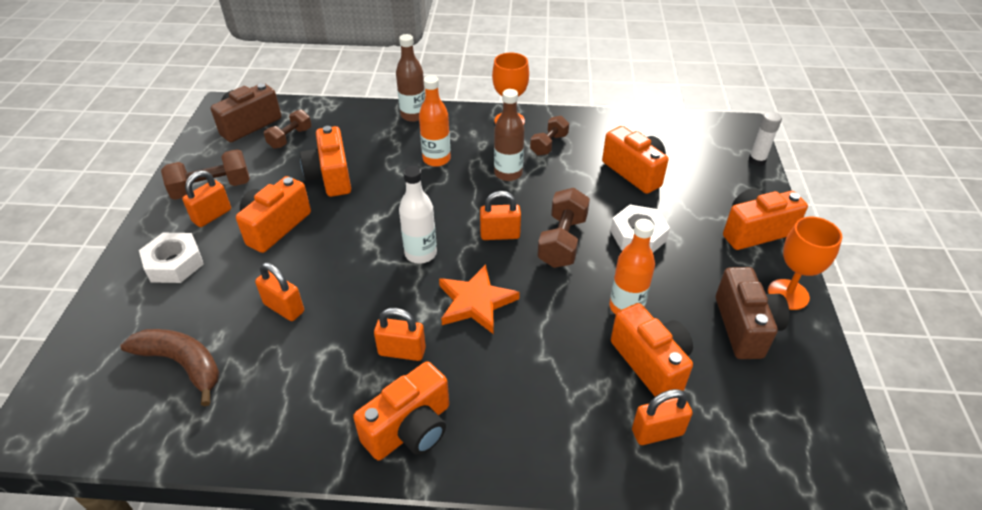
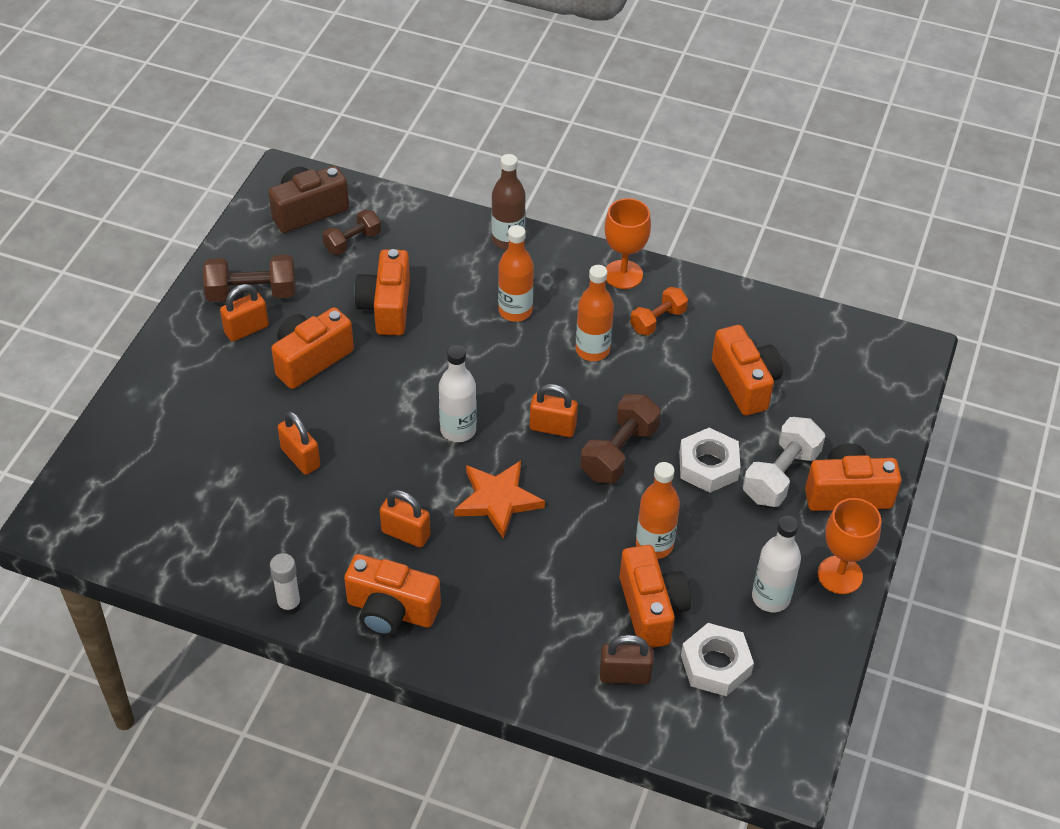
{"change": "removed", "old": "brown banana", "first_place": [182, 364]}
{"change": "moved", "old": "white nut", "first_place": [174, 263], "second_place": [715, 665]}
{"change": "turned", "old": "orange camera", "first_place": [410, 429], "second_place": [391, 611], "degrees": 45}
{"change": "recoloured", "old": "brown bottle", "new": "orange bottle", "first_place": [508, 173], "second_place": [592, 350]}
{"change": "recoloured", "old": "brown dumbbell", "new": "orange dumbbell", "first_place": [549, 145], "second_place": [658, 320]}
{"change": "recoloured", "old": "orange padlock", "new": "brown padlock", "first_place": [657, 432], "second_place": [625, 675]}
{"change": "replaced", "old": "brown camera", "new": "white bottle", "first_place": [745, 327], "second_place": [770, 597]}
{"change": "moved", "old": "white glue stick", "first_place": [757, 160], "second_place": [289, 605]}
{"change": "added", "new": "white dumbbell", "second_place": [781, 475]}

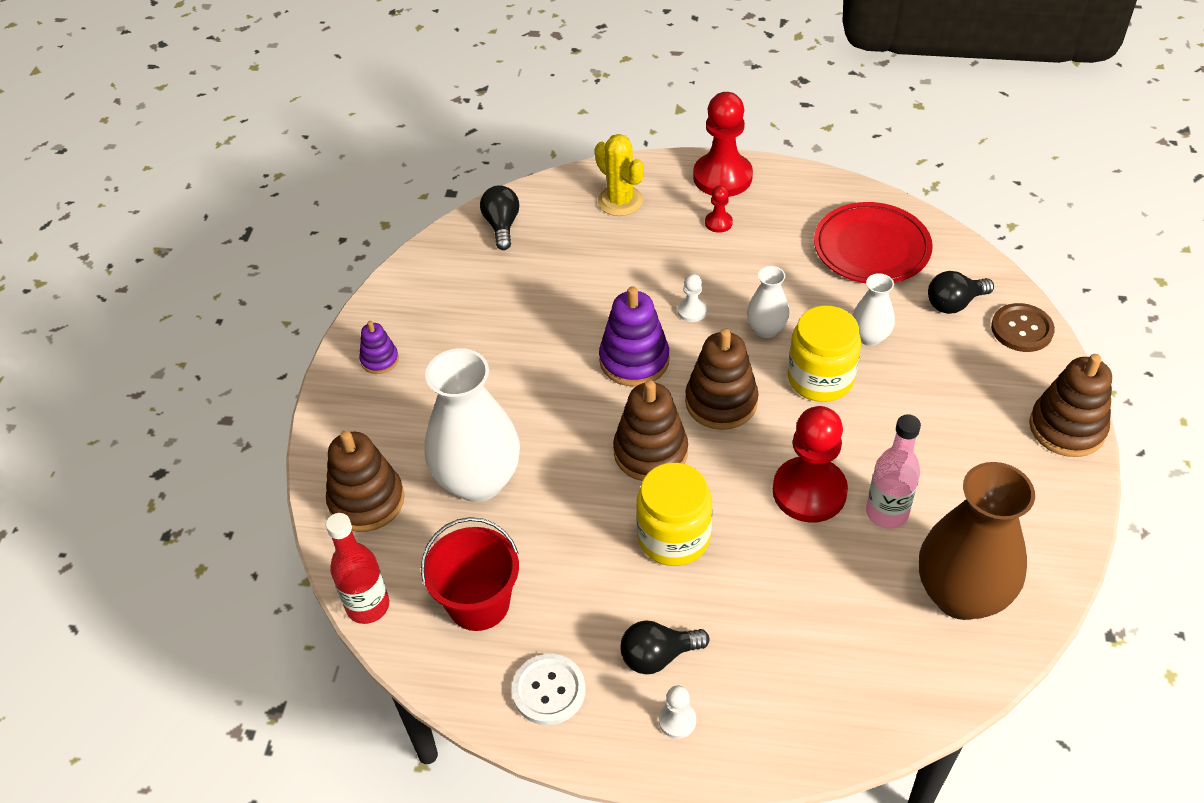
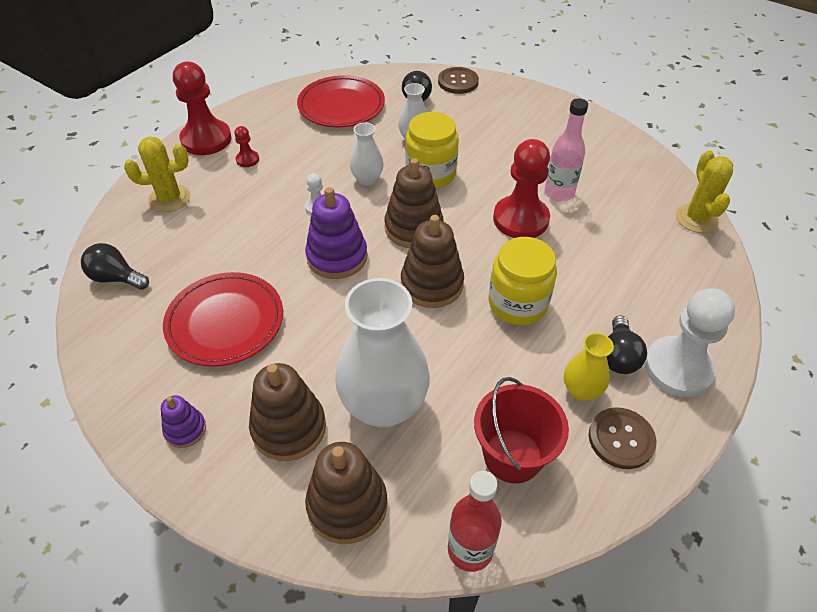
{"change": "recoloured", "old": "white button", "new": "brown button", "first_place": [549, 690], "second_place": [621, 439]}
{"change": "resized", "old": "white pawn", "first_place": [677, 720], "second_place": [678, 368], "factor": 2.21}
{"change": "removed", "old": "brown vase", "first_place": [960, 595]}
{"change": "moved", "old": "brown stacking toy", "first_place": [1067, 428], "second_place": [289, 428]}
{"change": "added", "new": "red plate", "second_place": [225, 322]}
{"change": "added", "new": "yellow vase", "second_place": [581, 390]}
{"change": "added", "new": "yellow cactus", "second_place": [696, 218]}

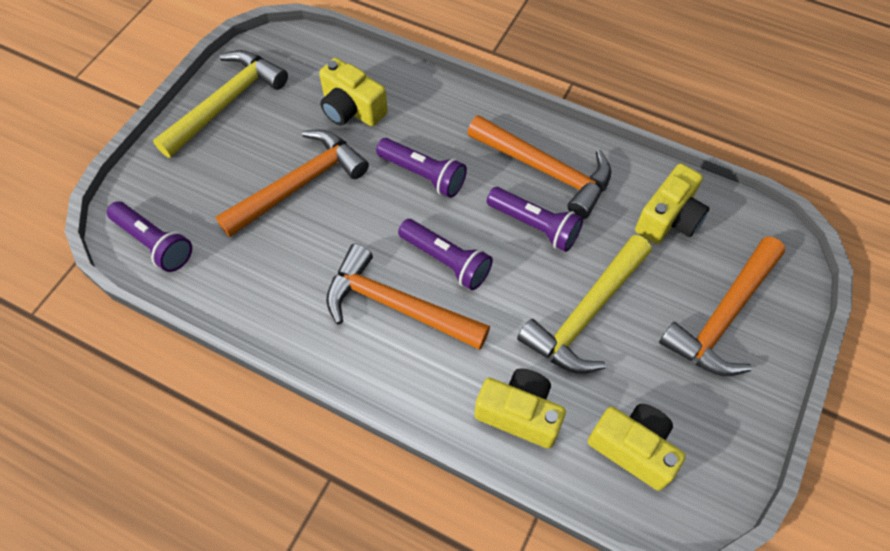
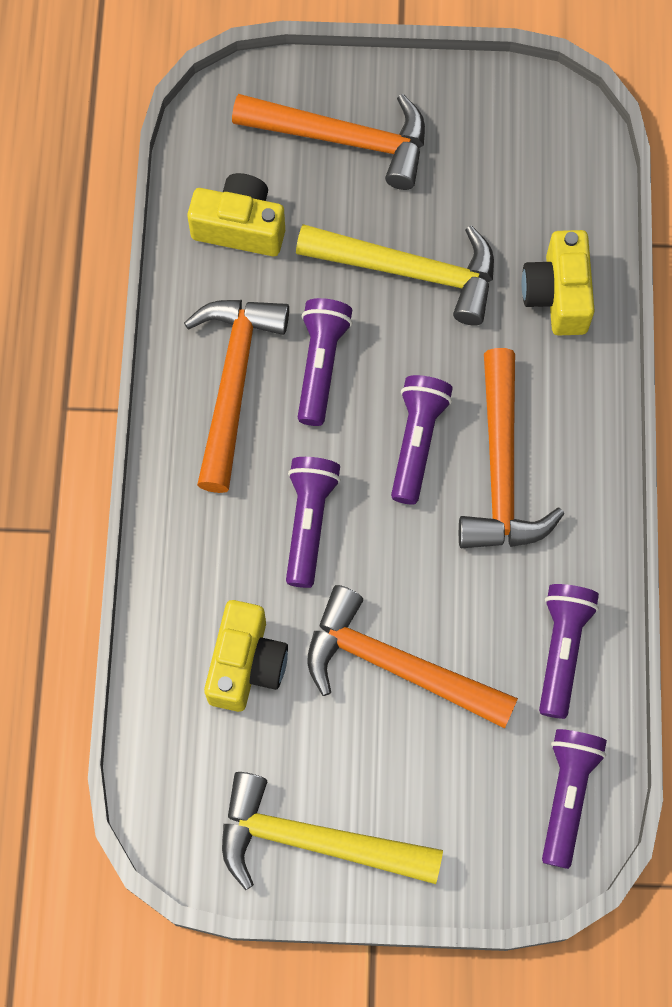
{"change": "removed", "old": "yellow camera", "first_place": [633, 449]}
{"change": "added", "new": "purple flashlight", "second_place": [562, 650]}

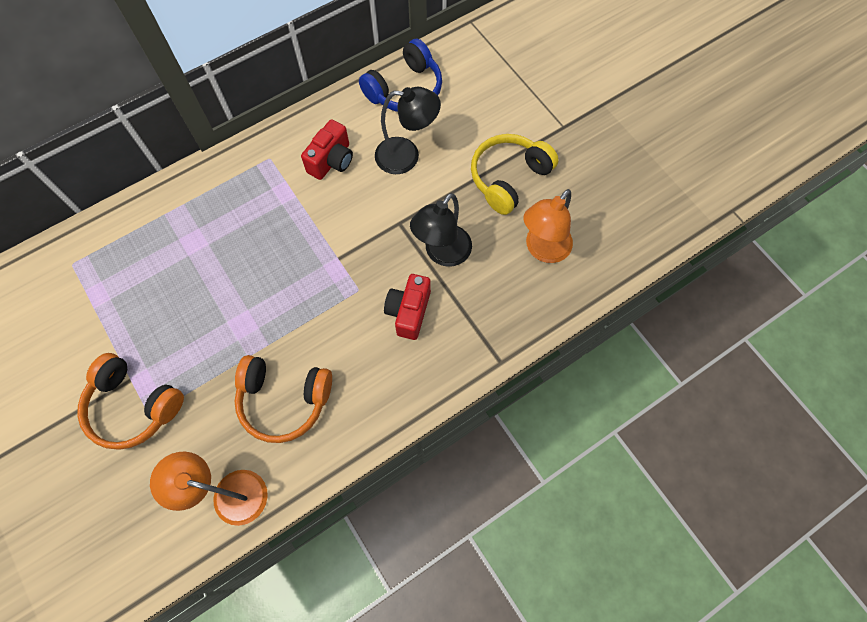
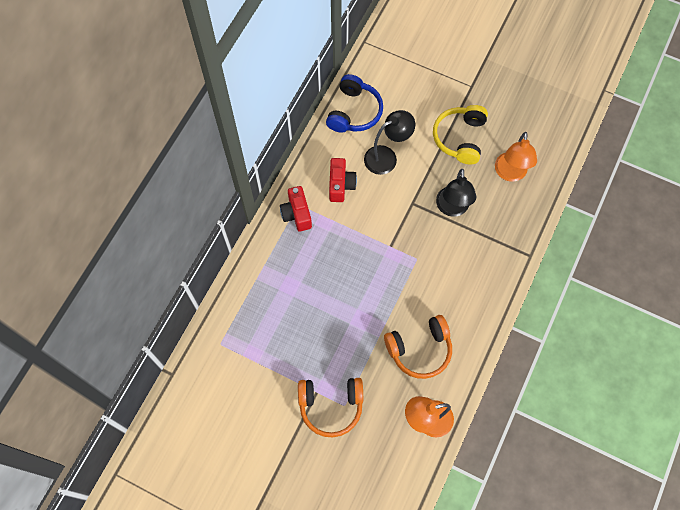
{"change": "moved", "old": "red camera", "first_place": [409, 312], "second_place": [297, 214]}

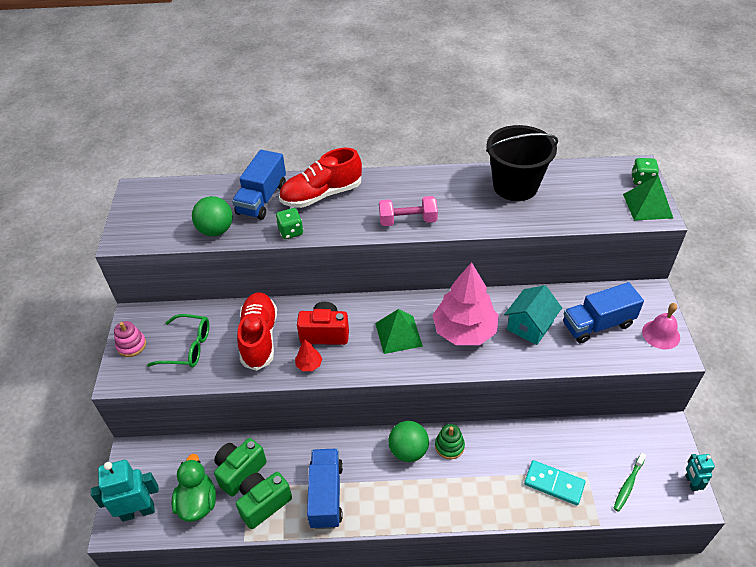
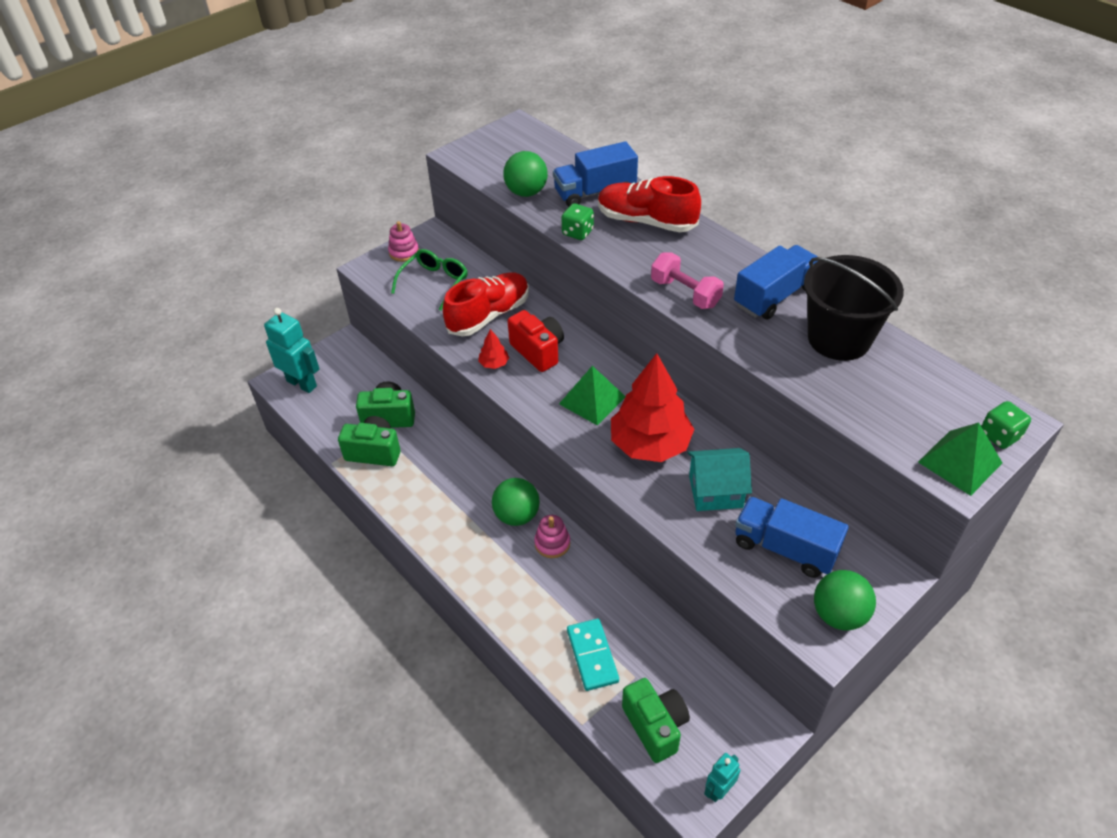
{"change": "turned", "old": "green glasses", "first_place": [188, 347], "second_place": [434, 283], "degrees": -120}
{"change": "removed", "old": "green duck", "first_place": [197, 503]}
{"change": "moved", "old": "blue truck", "first_place": [326, 495], "second_place": [774, 296]}
{"change": "recoloured", "old": "pink tree", "new": "red tree", "first_place": [464, 331], "second_place": [650, 444]}
{"change": "recoloured", "old": "green stacking toy", "new": "pink stacking toy", "first_place": [449, 446], "second_place": [552, 543]}
{"change": "replaced", "old": "green toothbrush", "new": "green camera", "first_place": [628, 485], "second_place": [655, 726]}
{"change": "replaced", "old": "pink bell", "new": "green ball", "first_place": [661, 334], "second_place": [838, 615]}

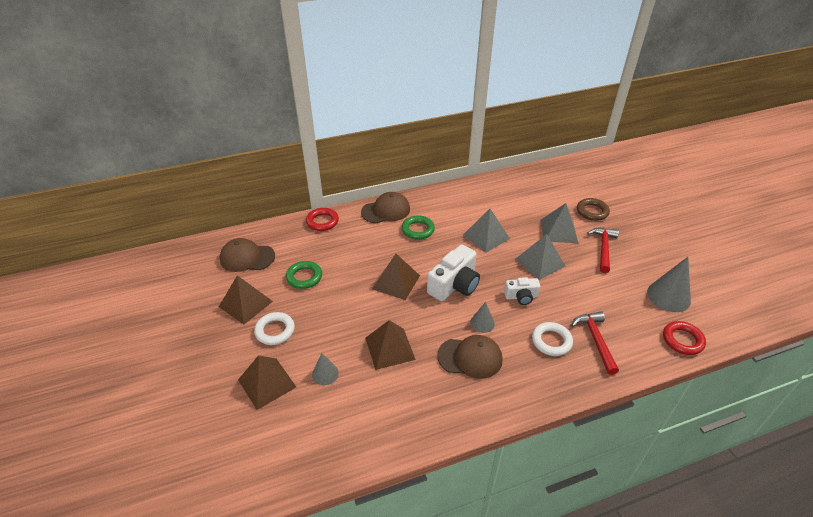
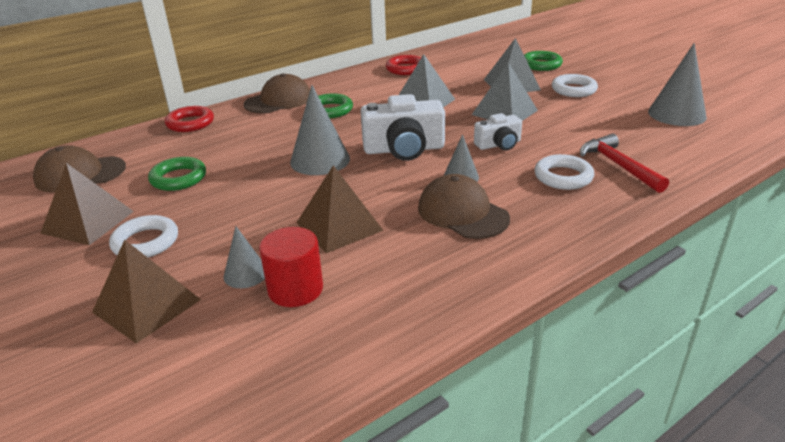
{"change": "replaced", "old": "brown pyramid", "new": "grey cone", "first_place": [396, 282], "second_place": [320, 160]}
{"change": "turned", "old": "white camera", "first_place": [454, 285], "second_place": [404, 149], "degrees": 60}
{"change": "turned", "old": "brown cap", "first_place": [470, 357], "second_place": [462, 213], "degrees": -120}
{"change": "recoloured", "old": "brown ring", "new": "green ring", "first_place": [592, 211], "second_place": [541, 65]}
{"change": "replaced", "old": "red hammer", "new": "white ring", "first_place": [603, 248], "second_place": [573, 90]}
{"change": "moved", "old": "red ring", "first_place": [682, 340], "second_place": [406, 69]}
{"change": "added", "new": "red cylinder", "second_place": [295, 289]}

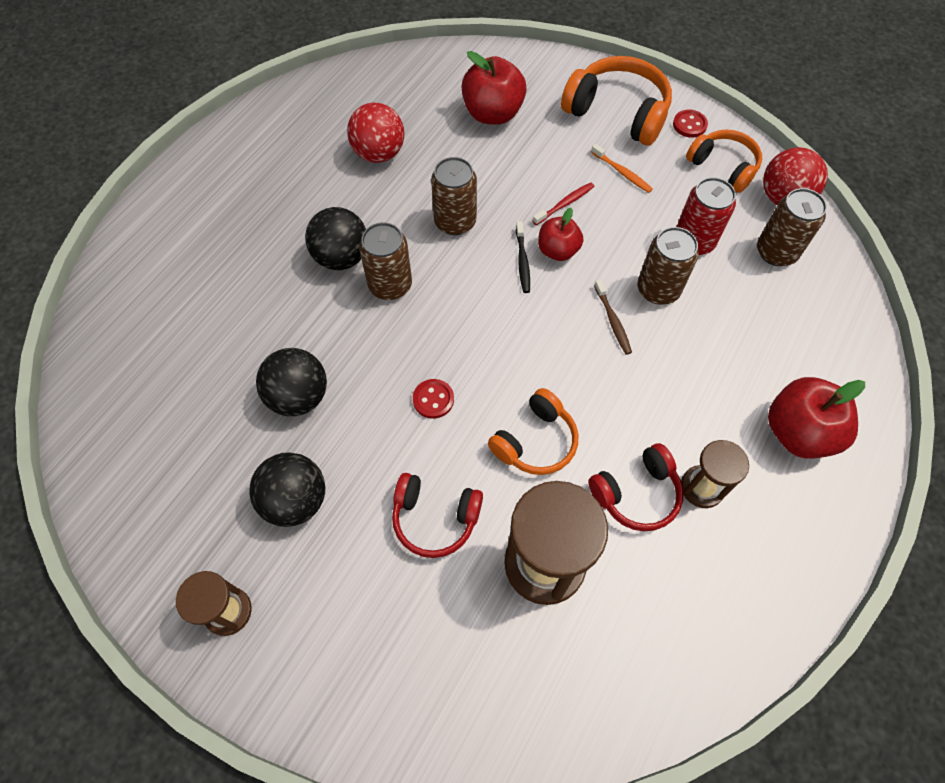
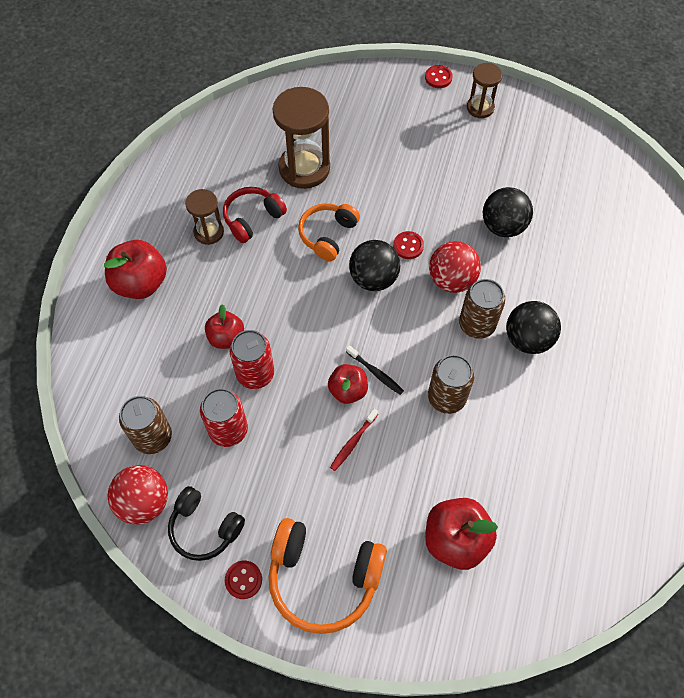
{"change": "moved", "old": "black ball", "first_place": [295, 500], "second_place": [373, 278]}
{"change": "moved", "old": "red ball", "first_place": [379, 154], "second_place": [451, 280]}
{"change": "removed", "old": "red headphones", "first_place": [435, 518]}
{"change": "turned", "old": "black toothbrush", "first_place": [522, 261], "second_place": [375, 372], "degrees": 150}
{"change": "removed", "old": "orange toothbrush", "first_place": [622, 172]}
{"change": "removed", "old": "brown toothbrush", "first_place": [613, 321]}
{"change": "recoloured", "old": "brown can", "new": "red can", "first_place": [658, 289], "second_place": [255, 374]}
{"change": "recoloured", "old": "orange headphones", "new": "black headphones", "first_place": [723, 167], "second_place": [204, 528]}
{"change": "added", "new": "red apple", "second_place": [226, 338]}
{"change": "added", "new": "red button", "second_place": [438, 78]}

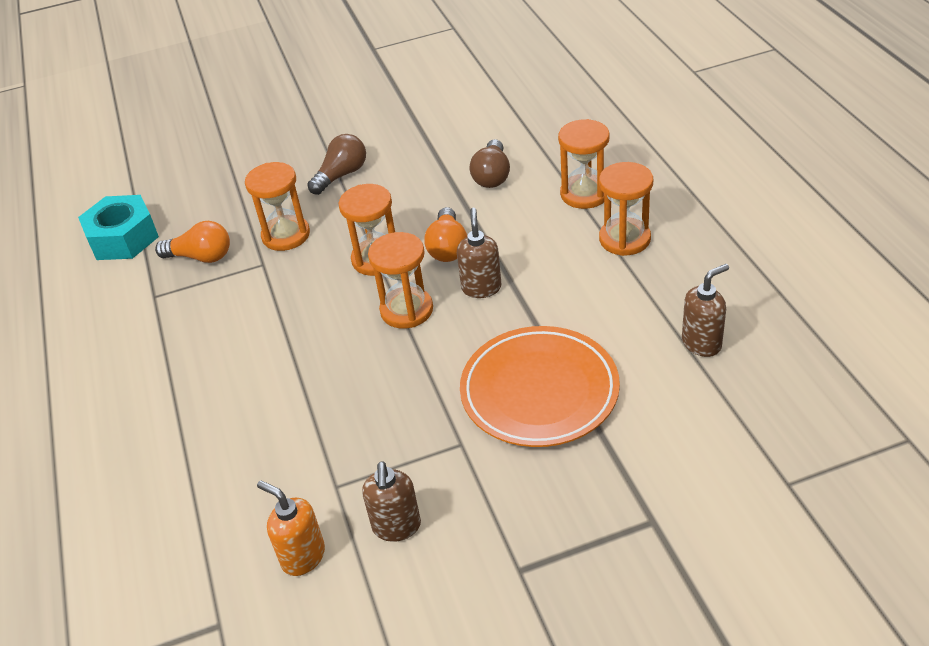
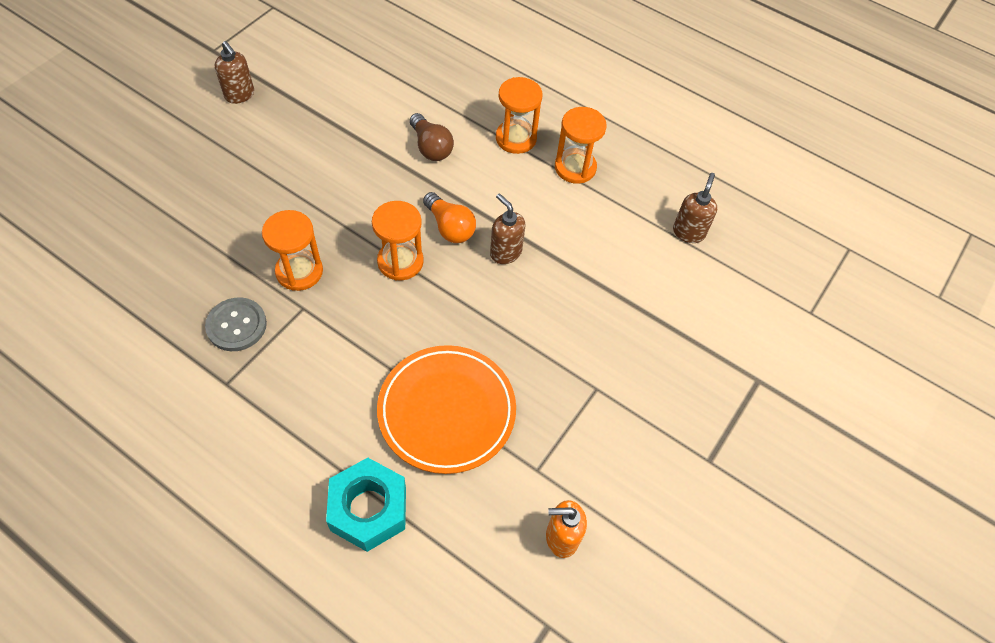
{"change": "moved", "old": "turquoise nut", "first_place": [123, 238], "second_place": [368, 509]}
{"change": "replaced", "old": "orange light bulb", "new": "grey button", "first_place": [201, 257], "second_place": [236, 325]}
{"change": "removed", "old": "brown light bulb", "first_place": [341, 175]}
{"change": "moved", "old": "brown soap dispenser", "first_place": [396, 527], "second_place": [240, 95]}
{"change": "removed", "old": "orange hourglass", "first_place": [406, 310]}
{"change": "moved", "old": "orange plate", "first_place": [539, 391], "second_place": [446, 411]}

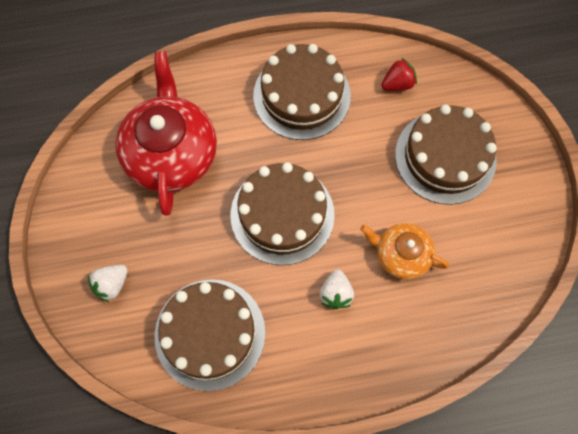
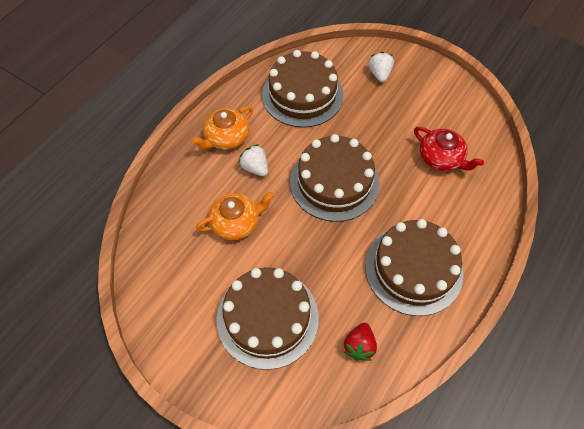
{"change": "resized", "old": "red teapot", "first_place": [171, 153], "second_place": [441, 158], "factor": 0.55}
{"change": "added", "new": "orange teapot", "second_place": [226, 137]}

